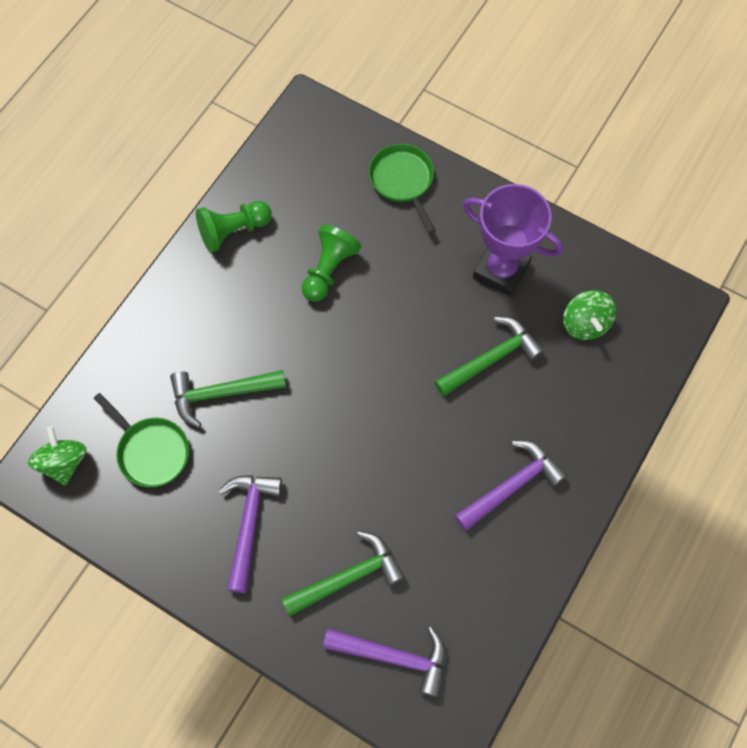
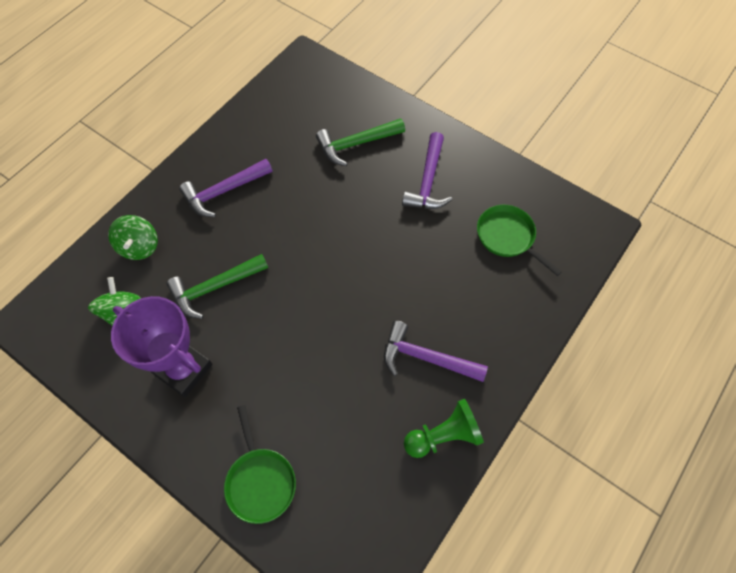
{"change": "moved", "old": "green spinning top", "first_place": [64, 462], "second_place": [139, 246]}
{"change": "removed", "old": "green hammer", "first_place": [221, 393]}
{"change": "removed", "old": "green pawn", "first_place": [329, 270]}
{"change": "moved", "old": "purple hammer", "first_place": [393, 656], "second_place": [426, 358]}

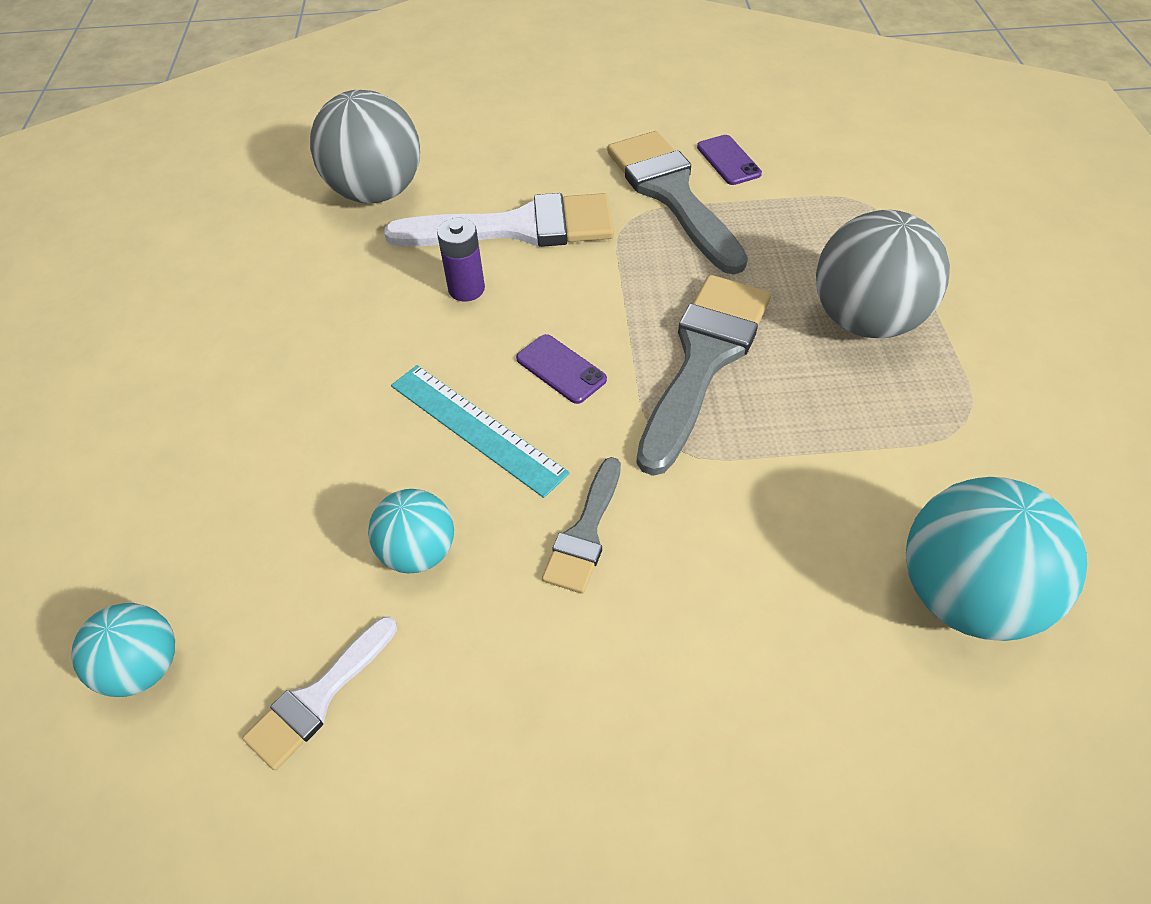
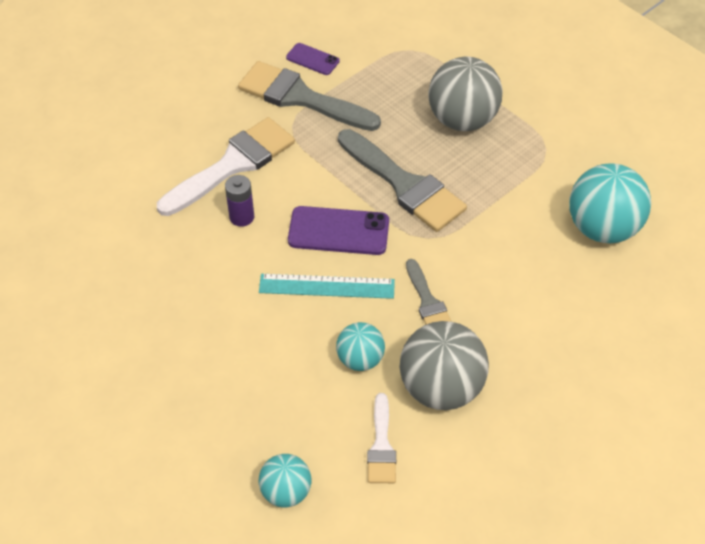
{"change": "moved", "old": "grey ball", "first_place": [377, 192], "second_place": [441, 387]}
{"change": "resized", "old": "purple phone", "first_place": [561, 369], "second_place": [338, 231], "factor": 1.72}
{"change": "turned", "old": "grey brush", "first_place": [704, 359], "second_place": [404, 185], "degrees": 150}

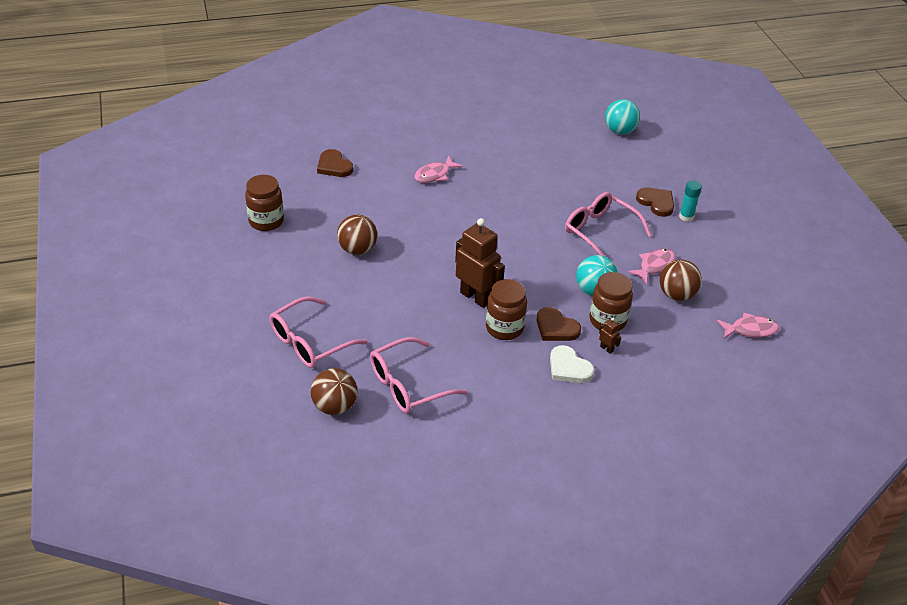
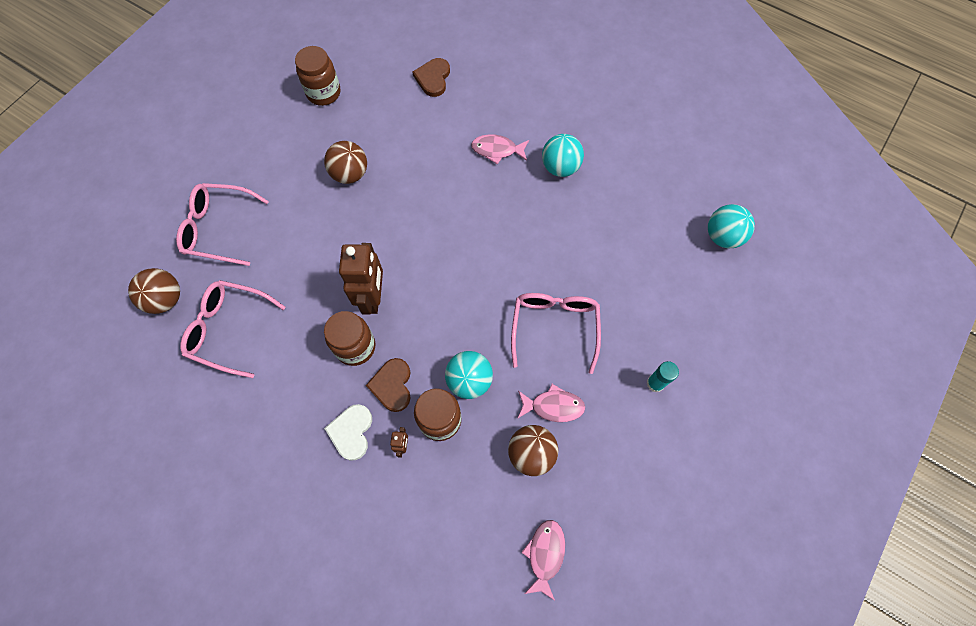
{"change": "removed", "old": "brown heart", "first_place": [656, 203]}
{"change": "turned", "old": "pink fish", "first_place": [750, 330], "second_place": [545, 554], "degrees": -120}
{"change": "added", "new": "turquoise ball", "second_place": [560, 167]}

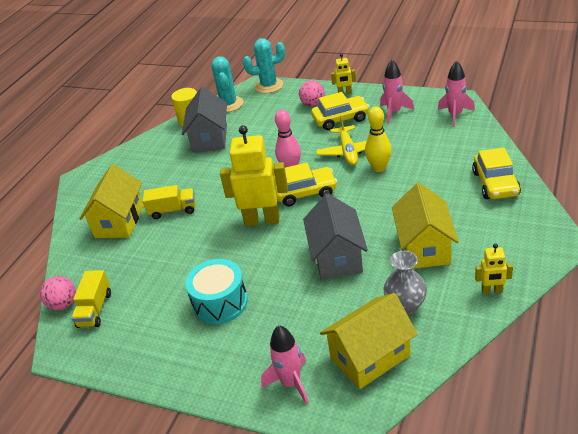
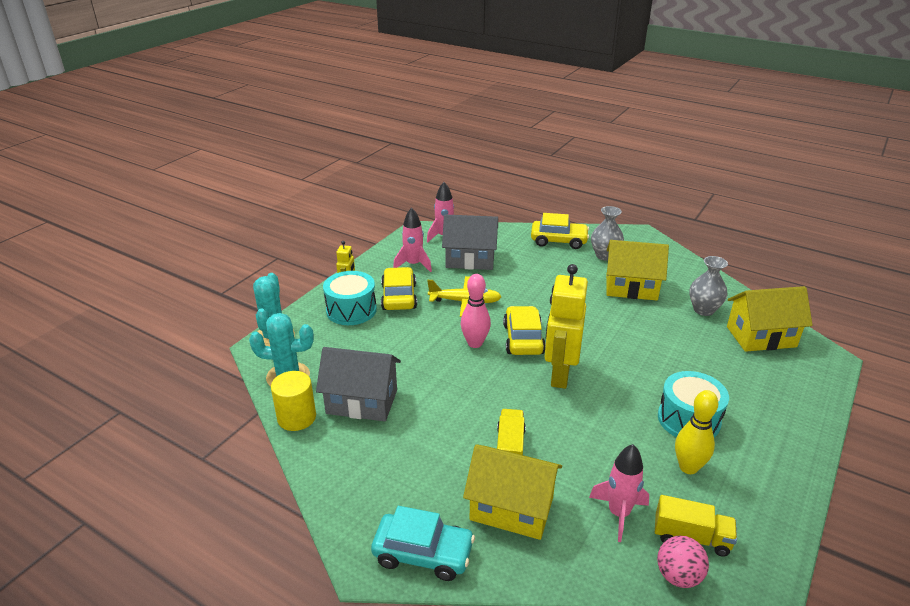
{"change": "moved", "old": "pink rocket", "first_place": [291, 383], "second_place": [618, 513]}
{"change": "replaced", "old": "pink ball", "new": "turquoise drum", "first_place": [313, 104], "second_place": [351, 310]}
{"change": "moved", "old": "grey house", "first_place": [337, 257], "second_place": [470, 259]}
{"change": "turned", "old": "yellow house", "first_place": [370, 357], "second_place": [761, 337], "degrees": -75}
{"change": "moved", "old": "yellow bowling pin", "first_place": [379, 168], "second_place": [688, 467]}
{"change": "removed", "old": "yellow robot", "first_place": [492, 291]}
{"change": "added", "new": "turquoise car", "second_place": [423, 553]}
{"change": "added", "new": "grey vase", "second_place": [604, 255]}

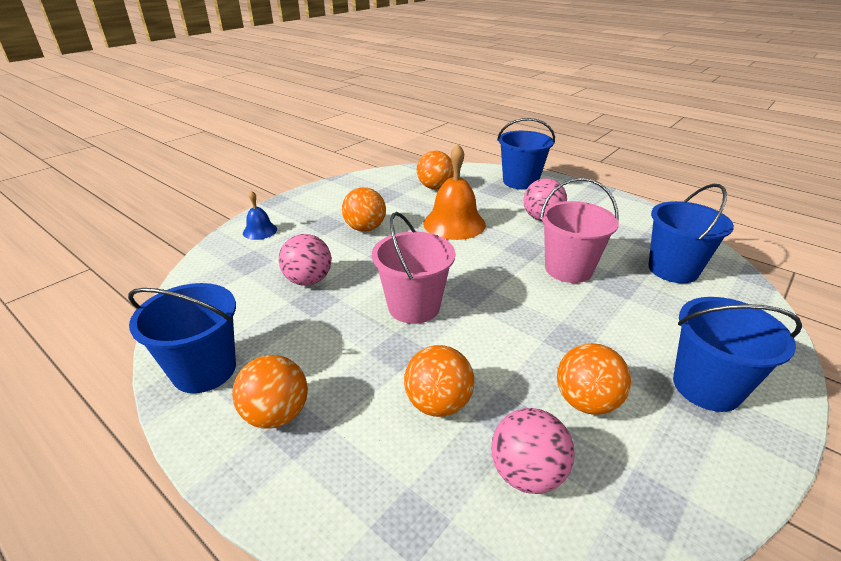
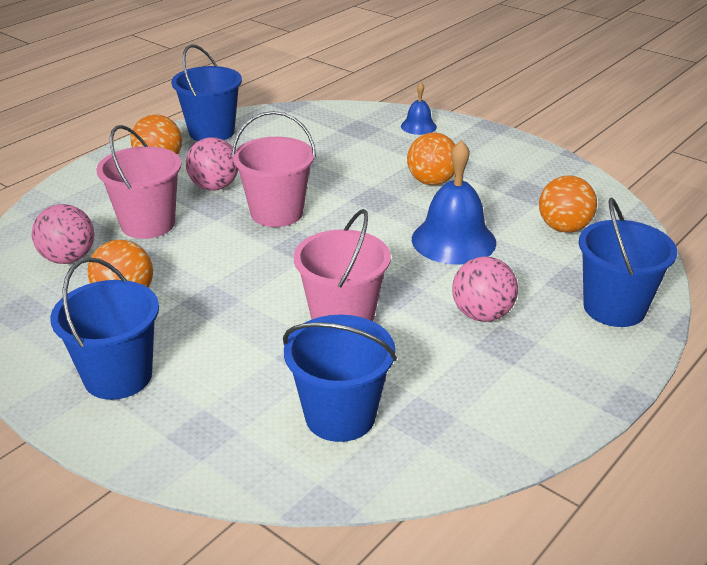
{"change": "moved", "old": "pink ball", "first_place": [308, 280], "second_place": [214, 187]}
{"change": "replaced", "old": "orange ball", "new": "pink bucket", "first_place": [438, 403], "second_place": [148, 224]}
{"change": "recoloured", "old": "orange bell", "new": "blue bell", "first_place": [454, 223], "second_place": [453, 240]}

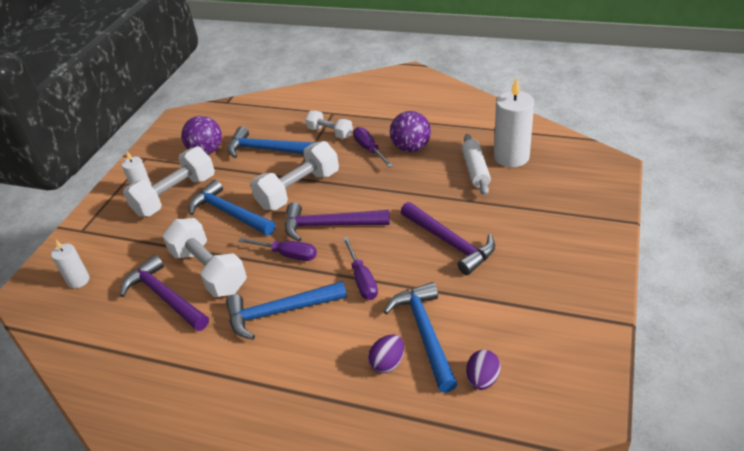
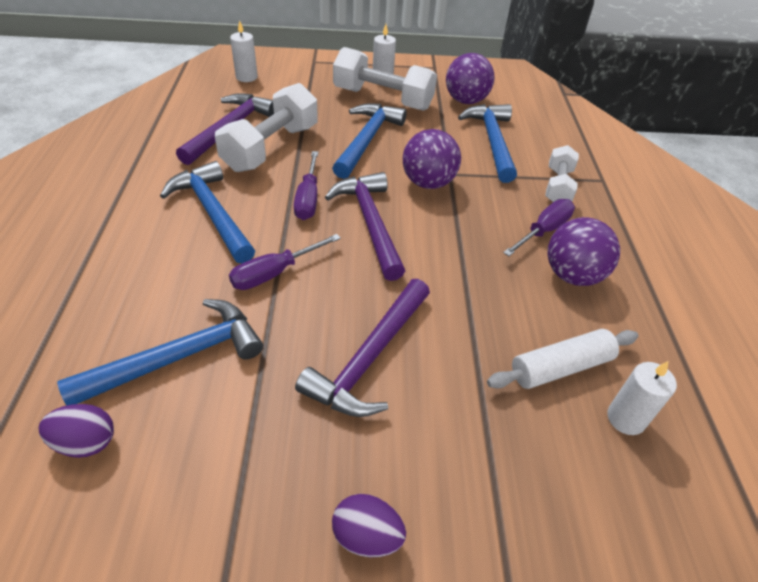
{"change": "replaced", "old": "white dumbbell", "new": "purple ball", "first_place": [298, 190], "second_place": [428, 183]}
{"change": "moved", "old": "purple egg", "first_place": [387, 363], "second_place": [367, 536]}
{"change": "resized", "old": "white candle", "first_place": [511, 157], "second_place": [626, 418], "factor": 0.56}

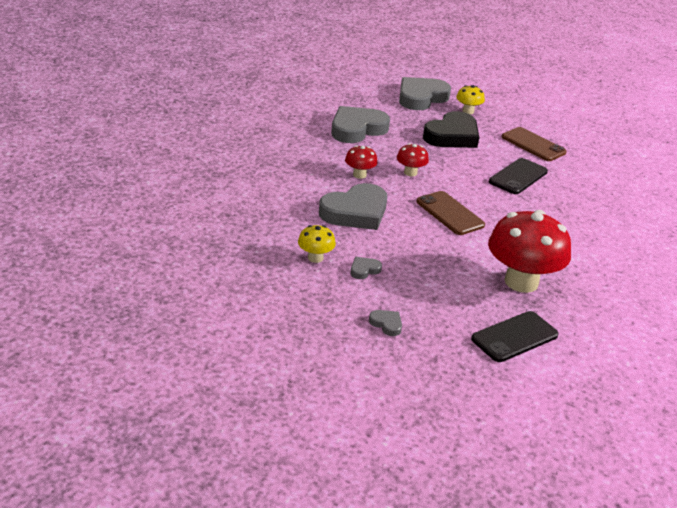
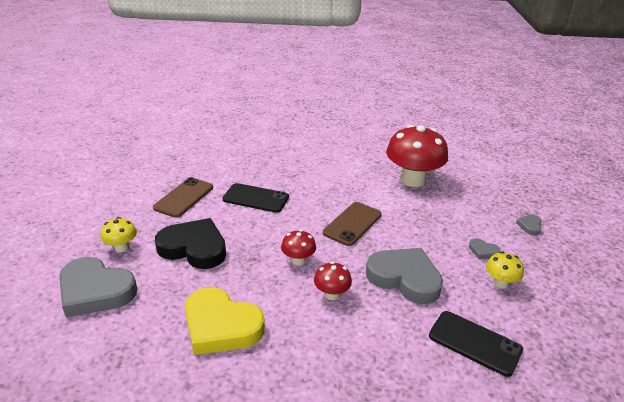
{"change": "recoloured", "old": "grey heart", "new": "yellow heart", "first_place": [357, 129], "second_place": [221, 326]}
{"change": "moved", "old": "black phone", "first_place": [514, 337], "second_place": [474, 343]}

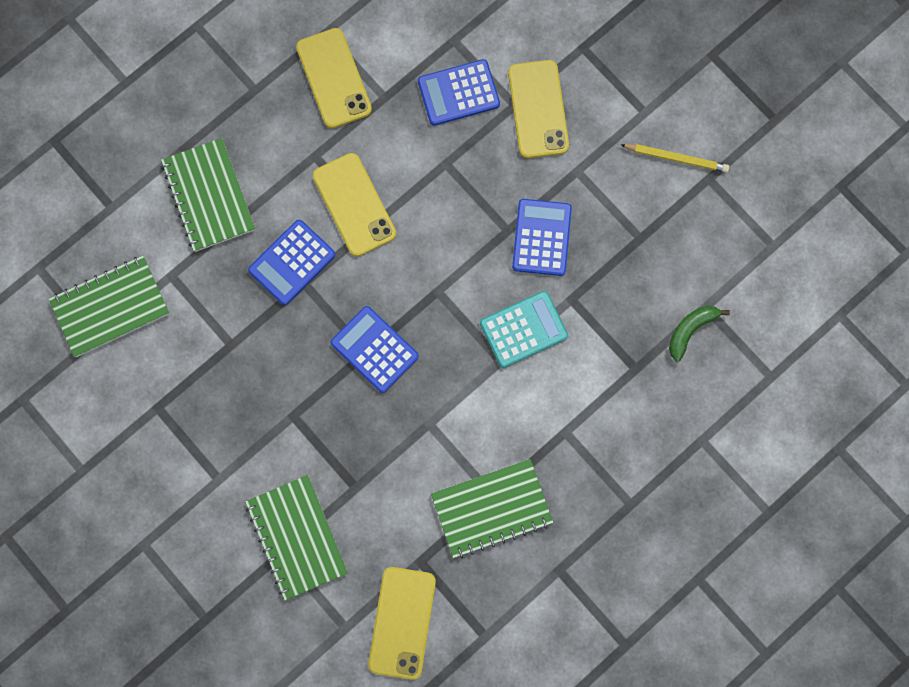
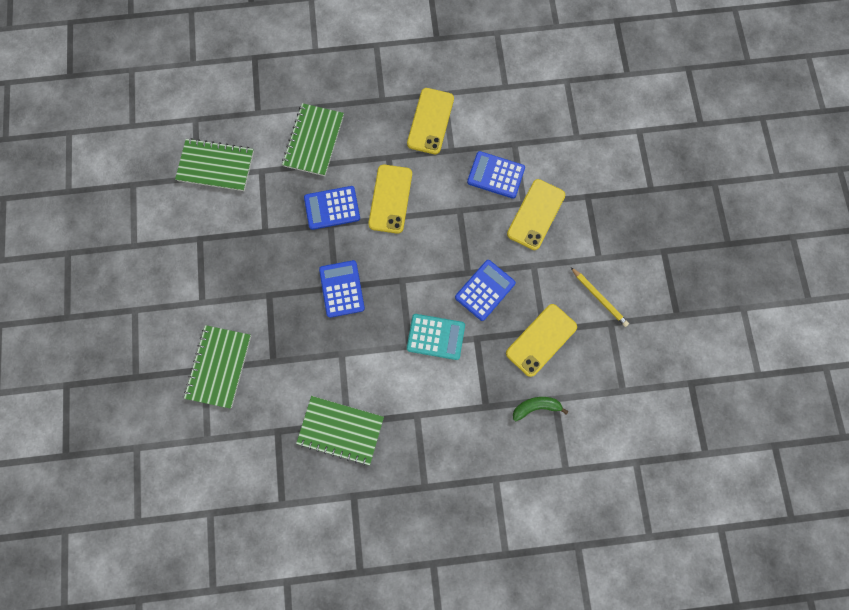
{"change": "moved", "old": "yellow phone", "first_place": [402, 622], "second_place": [541, 340]}

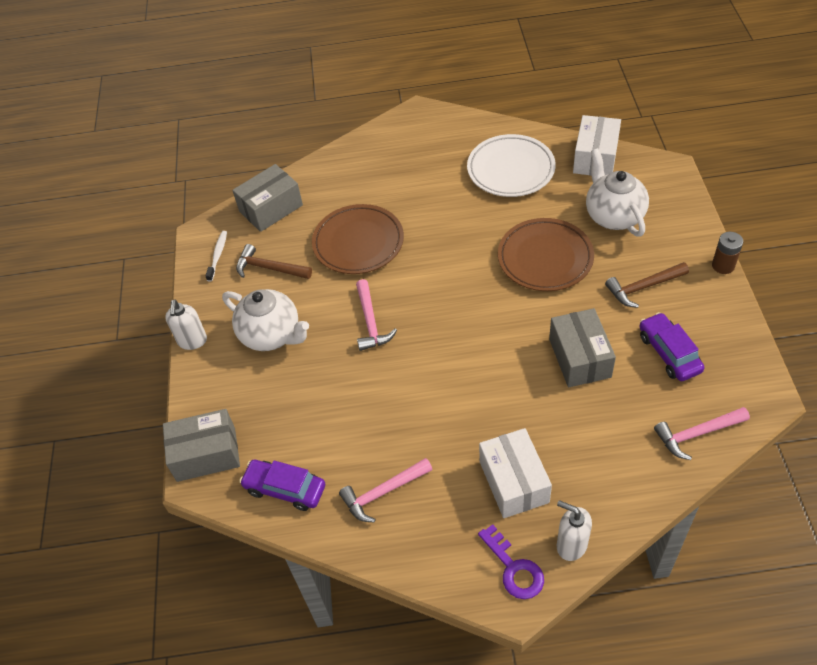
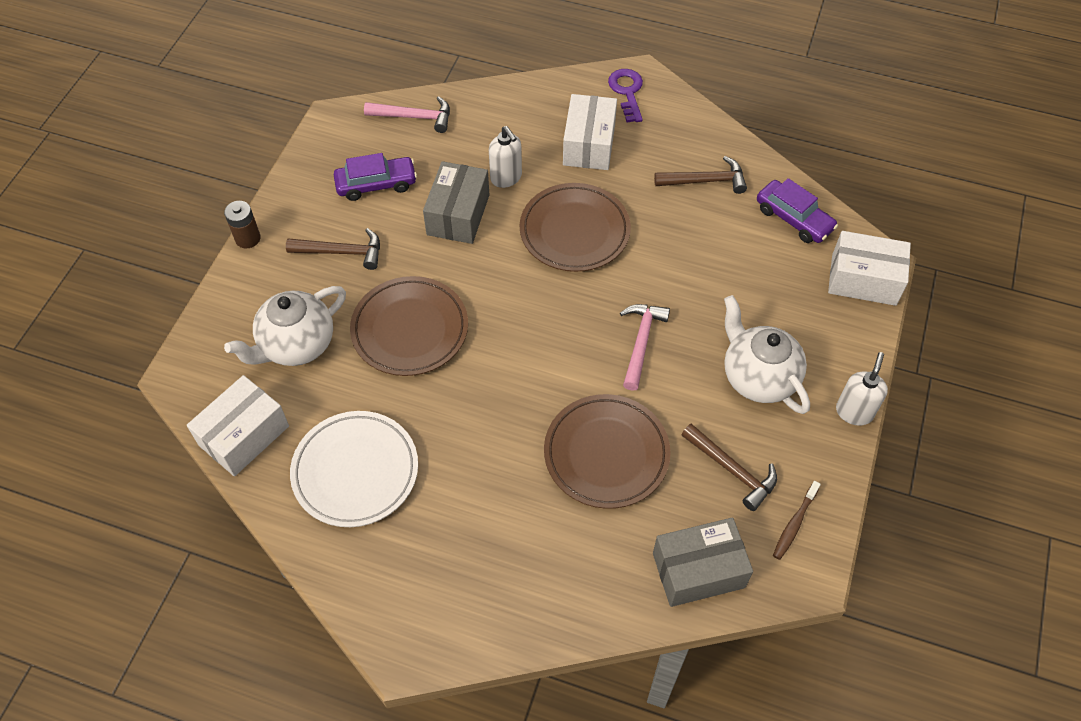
{"change": "recoloured", "old": "grey box", "new": "white box", "first_place": [206, 454], "second_place": [863, 280]}
{"change": "recoloured", "old": "white toothbrush", "new": "brown toothbrush", "first_place": [218, 255], "second_place": [794, 524]}
{"change": "recoloured", "old": "pink hammer", "new": "brown hammer", "first_place": [383, 492], "second_place": [705, 181]}
{"change": "moved", "old": "white soap dispenser", "first_place": [571, 545], "second_place": [506, 178]}
{"change": "turned", "old": "white teapot", "first_place": [613, 216], "second_place": [296, 345], "degrees": 45}
{"change": "turned", "old": "purple car", "first_place": [669, 353], "second_place": [376, 184], "degrees": -105}
{"change": "added", "new": "brown plate", "second_place": [574, 231]}

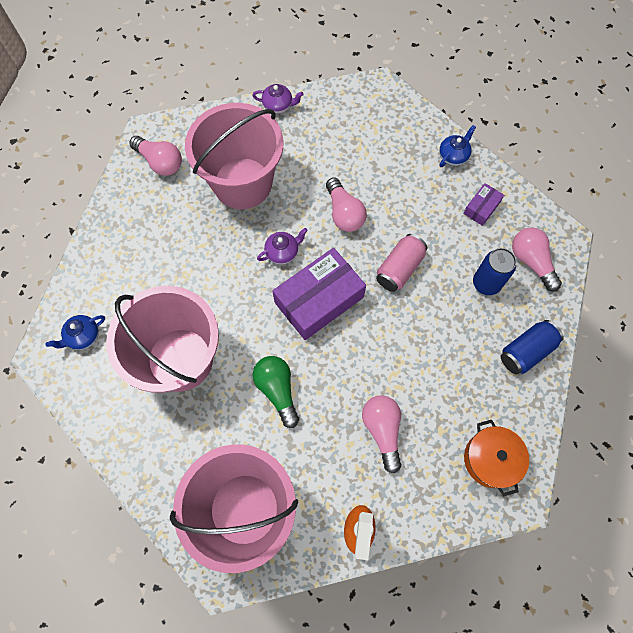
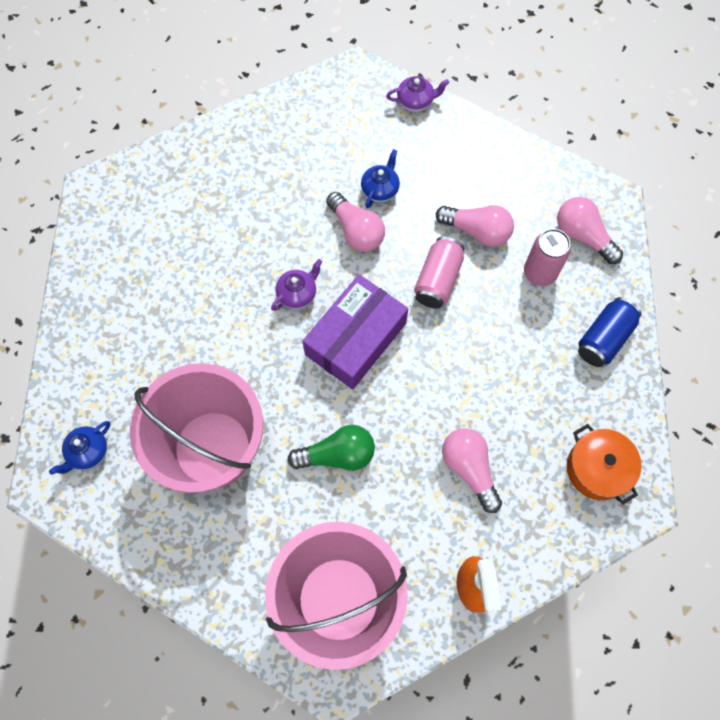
{"change": "moved", "old": "pink light bulb", "first_place": [160, 162], "second_place": [477, 231]}
{"change": "removed", "old": "pink bucket", "first_place": [242, 183]}
{"change": "moved", "old": "purple teapot", "first_place": [278, 106], "second_place": [416, 102]}
{"change": "turned", "old": "green light bulb", "first_place": [277, 390], "second_place": [337, 455], "degrees": 120}
{"change": "moved", "old": "blue teapot", "first_place": [453, 156], "second_place": [380, 189]}
{"change": "removed", "old": "purple box", "first_place": [481, 208]}
{"change": "recoloured", "old": "blue can", "new": "pink can", "first_place": [486, 283], "second_place": [539, 273]}

